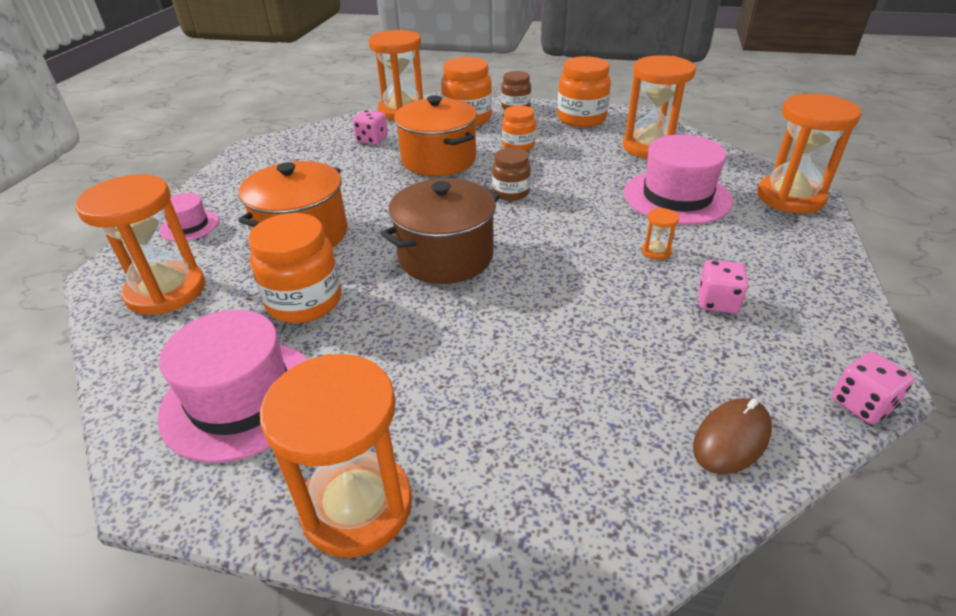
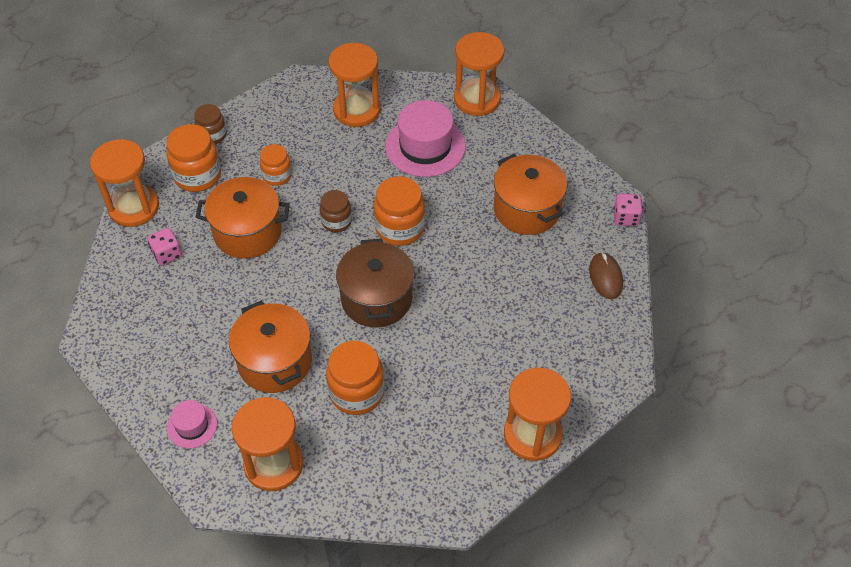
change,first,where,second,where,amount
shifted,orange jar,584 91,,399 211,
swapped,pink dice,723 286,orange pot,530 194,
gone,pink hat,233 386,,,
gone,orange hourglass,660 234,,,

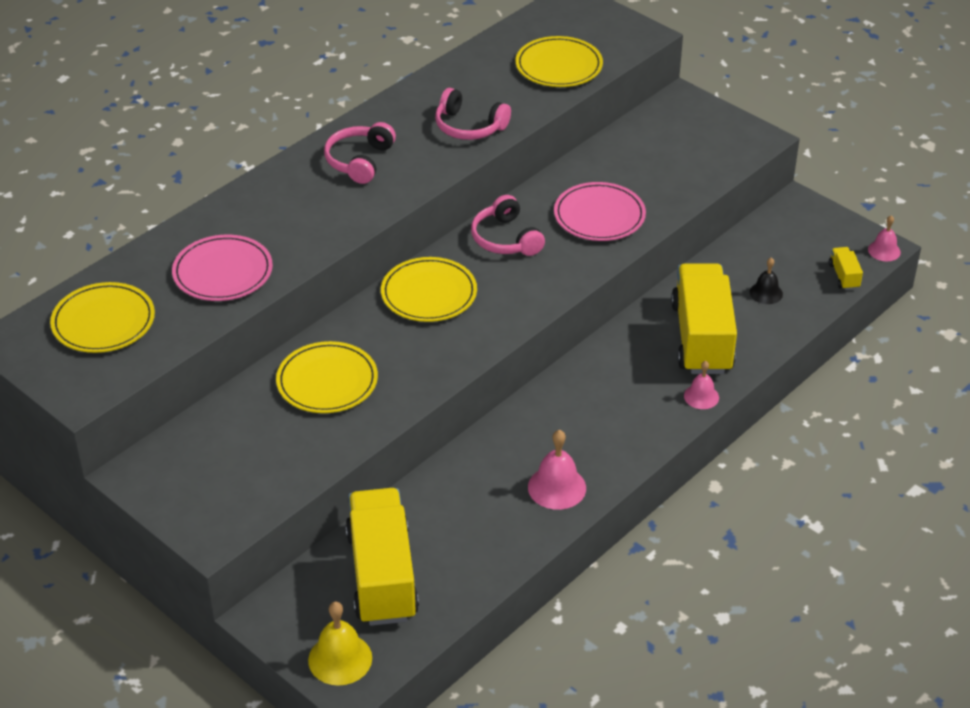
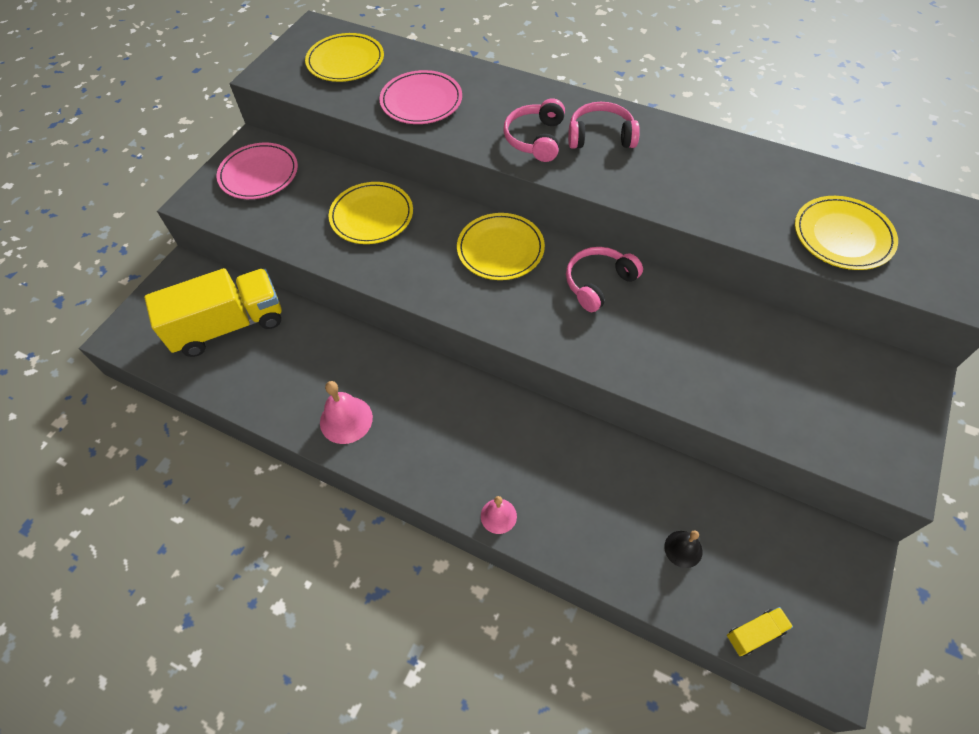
change,first,where,second,where,amount
shifted,pink plate,600 211,,257 171,
shifted,pink headphones,473 114,,534 130,
gone,yellow bell,340 644,,,
gone,yellow truck,704 318,,,
gone,pink bell,884 238,,,

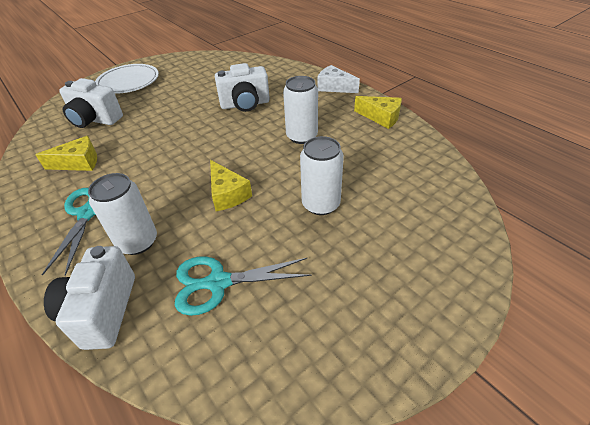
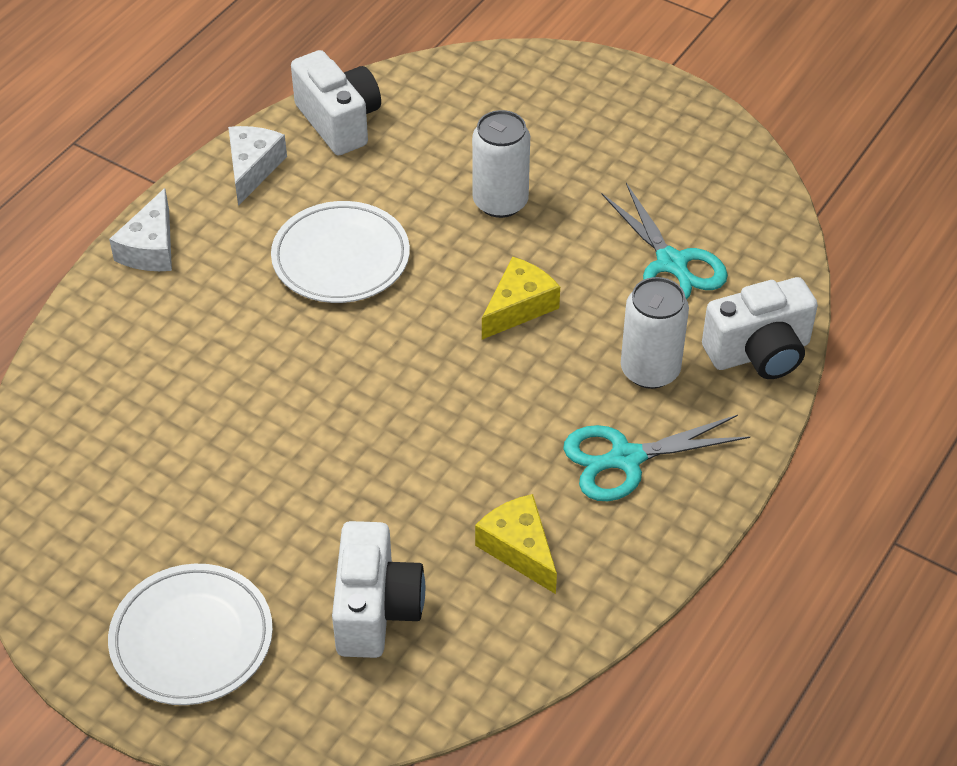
change,first,where,second,where,amount
repainted,yellow cheese,378 112,white cheese,257 166,
swapped,white can,300 110,white plate,340 252,
shifted,white camera,242 87,,336 102,

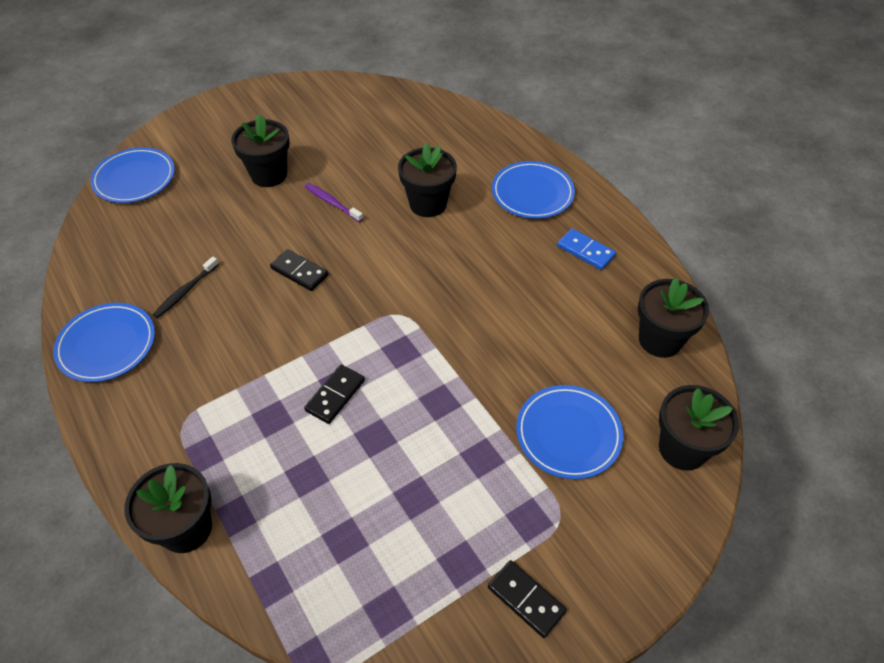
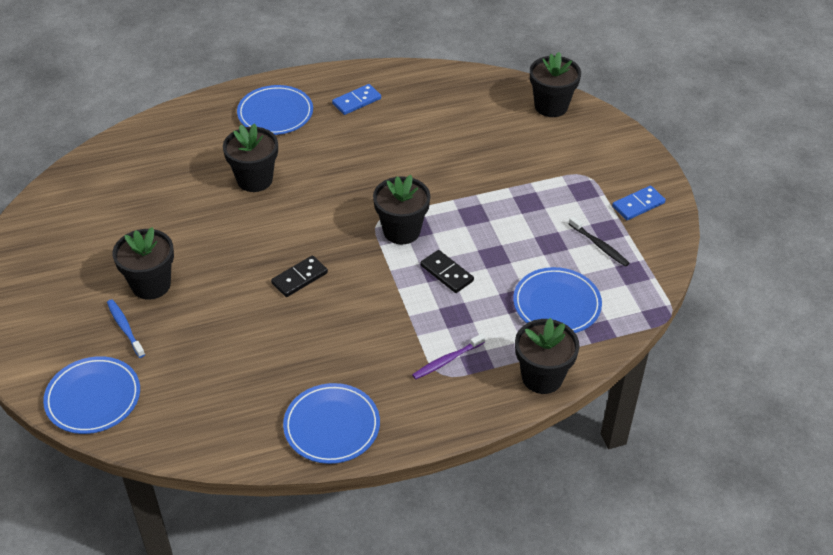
change,first,where,second,where,amount
new,,,blue toothbrush,126 328,
shifted,black flower pot,673 318,,401 210,
shifted,purple toothbrush,334 202,,448 356,
shifted,blue plate,570 432,,557 300,
shifted,black toothbrush,186 287,,599 241,
repainted,black domino,527 599,blue domino,638 203,

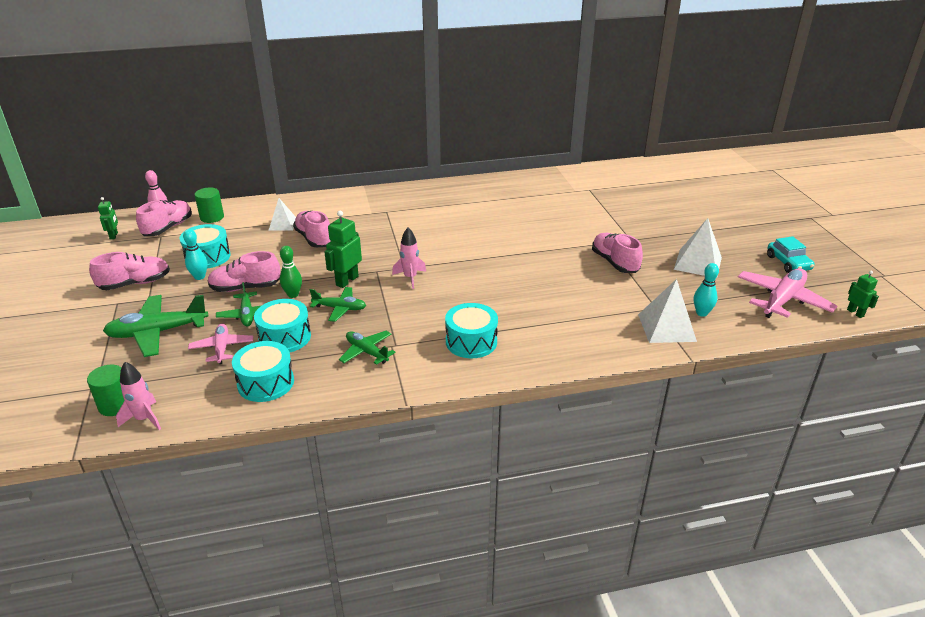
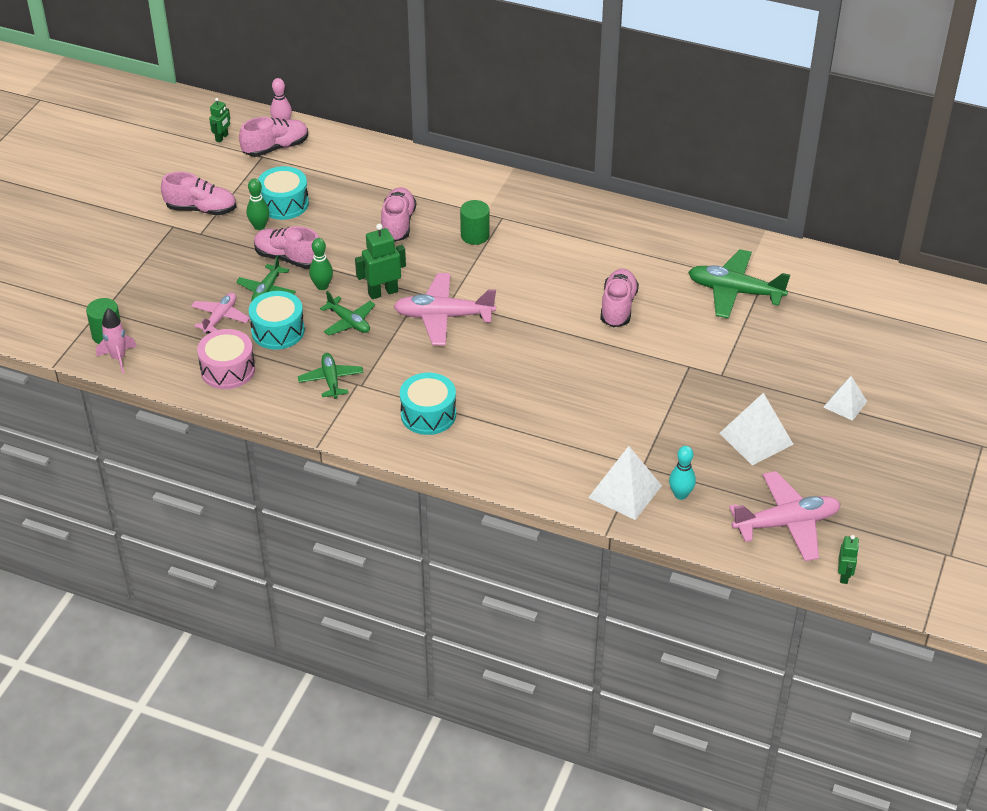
change,first,where,second,where,amount
repainted,turquoise drum,263 371,pink drum,226 359,
repainted,turquoise bowling pin,195 254,green bowling pin,258 204,
swapped,pink rocket,409 258,pink plane,445 309,
shifted,green cylinder,209 205,,475 222,
shifted,pink shoe,617 253,,619 298,
shifted,green plane,155 326,,739 284,
shifted,white pyramid,282 214,,845 398,
gone,turquoise car,791 254,,,

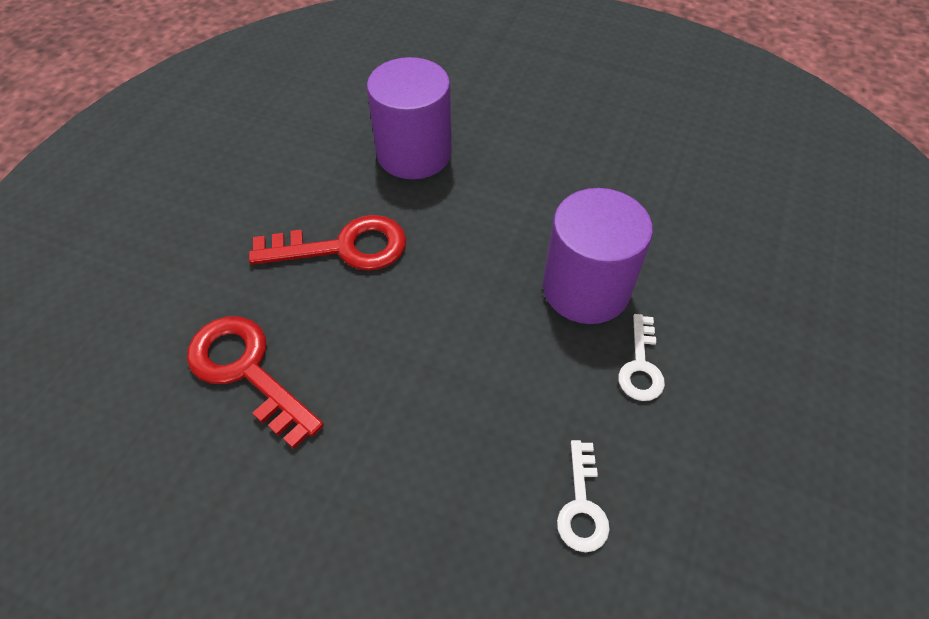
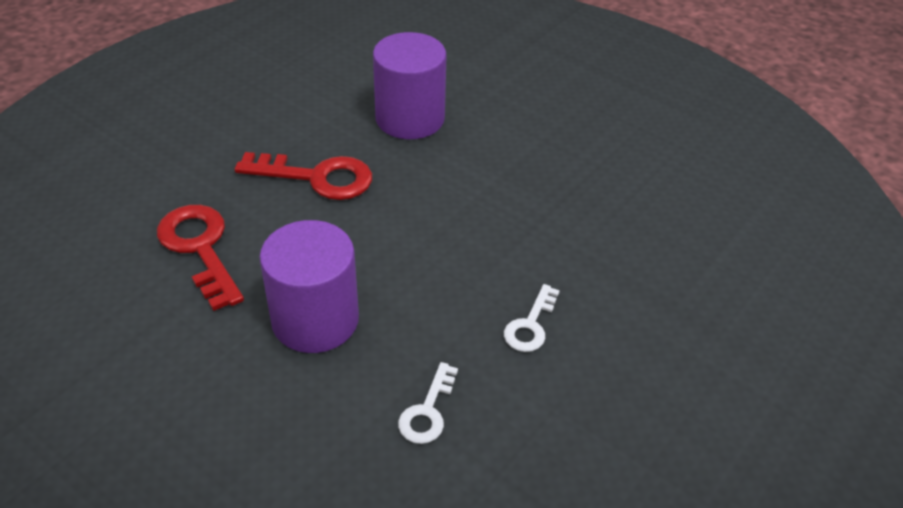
change,first,where,second,where,amount
shifted,purple cylinder,598 256,,309 286,

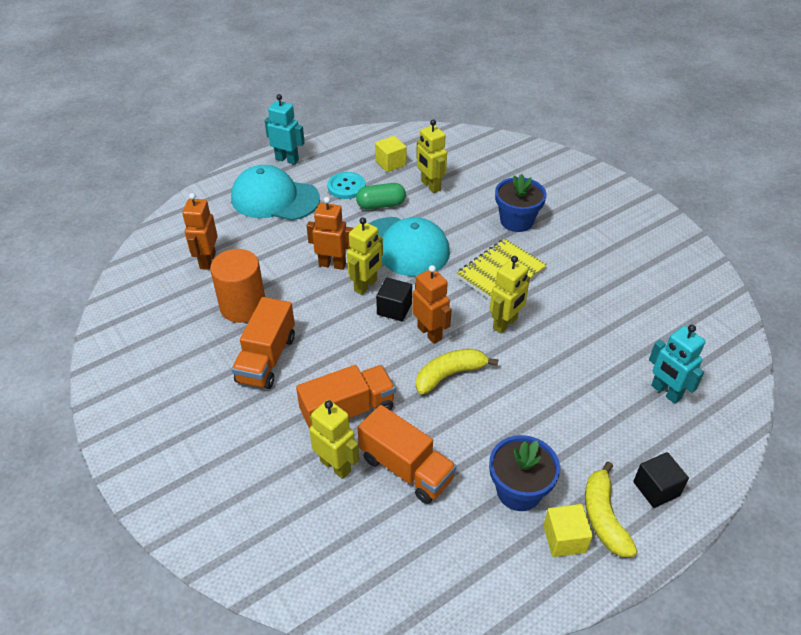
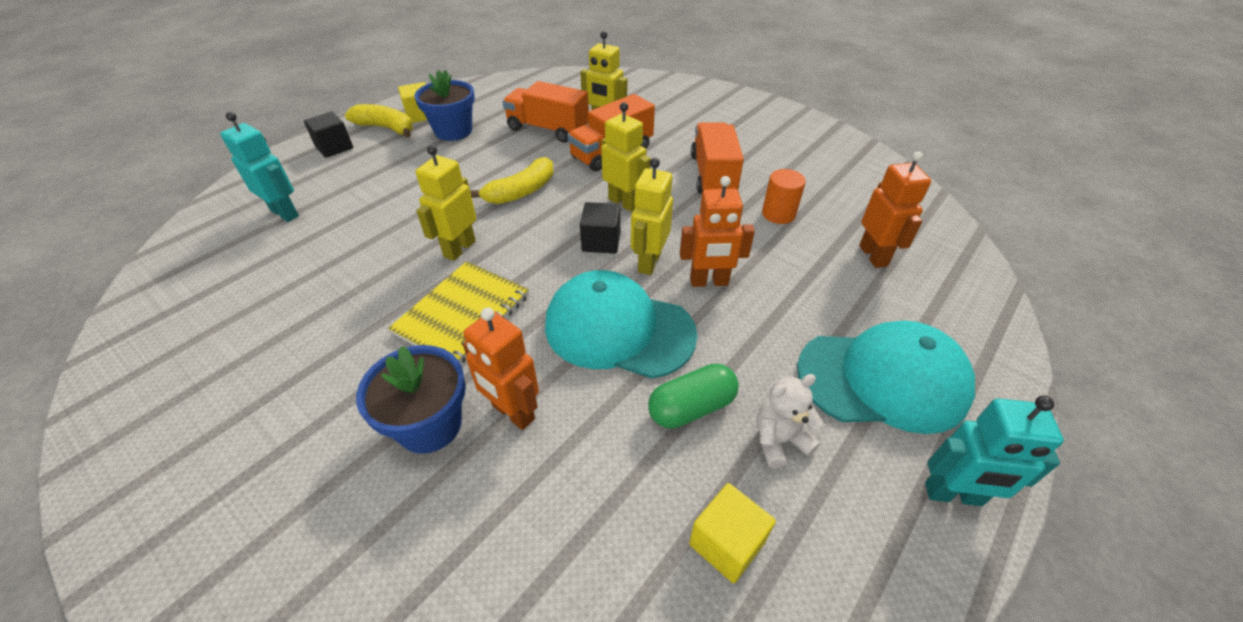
change,first,where,second,where,amount
rotated,yellow banana,611 509,,379 121,45 degrees counterclockwise
shifted,orange robot,432 304,,501 368,
shifted,yellow robot,431 156,,626 157,
swapped,turquoise button,346 185,white teddy bear,790 421,
scaled,orange cylinder,237 286,,784 196,x0.61

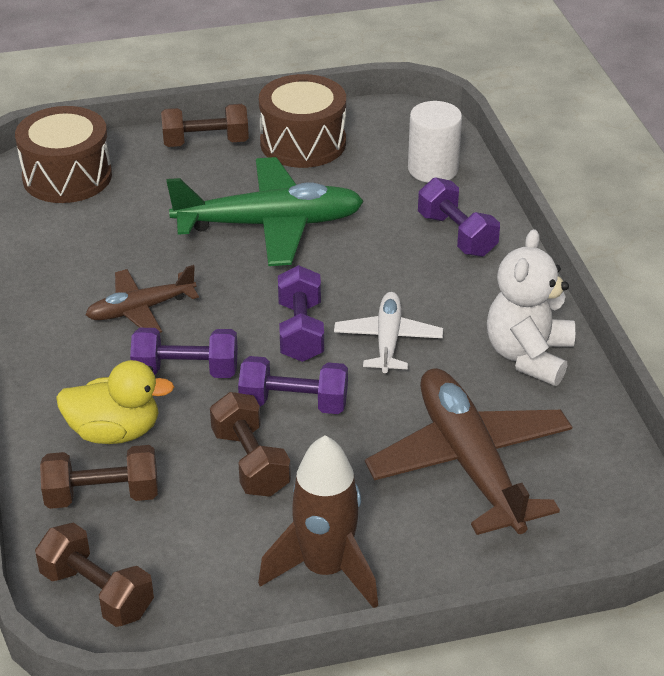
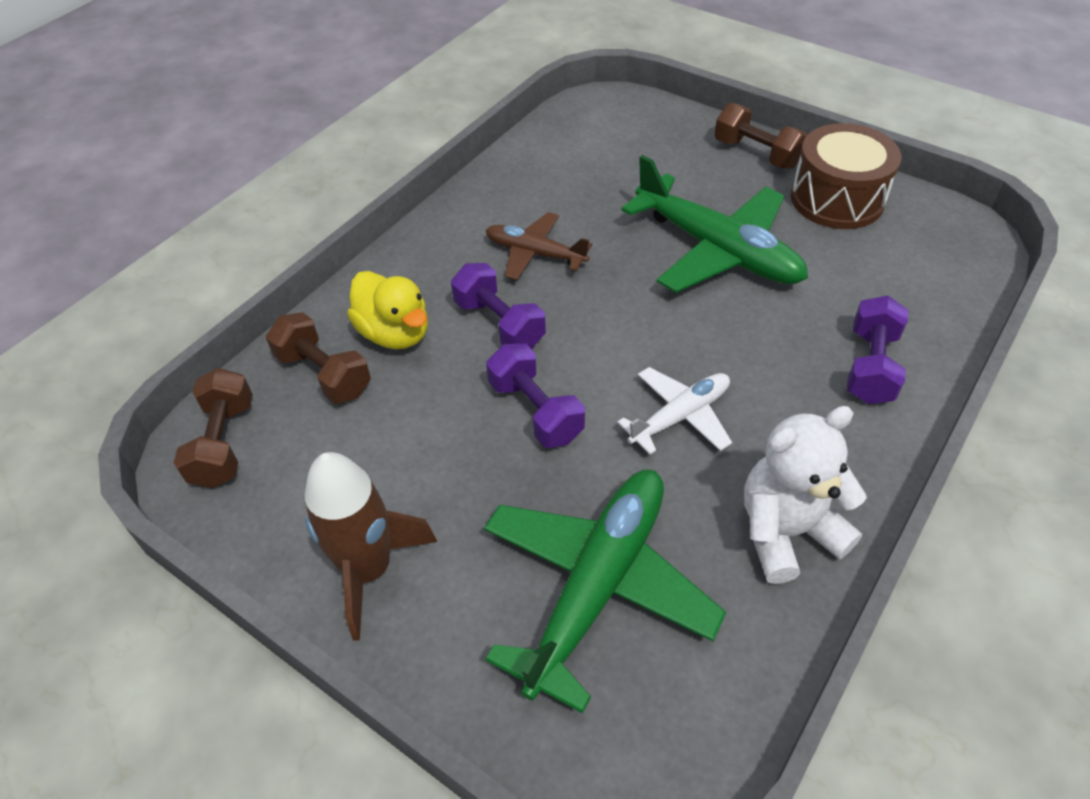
change,first,where,second,where,amount
repainted,brown plane,468 451,green plane,605 592,
gone,brown drum,63 154,,,
gone,brown dumbbell,250 444,,,
gone,purple dumbbell,301 313,,,
gone,white cylinder,435 142,,,

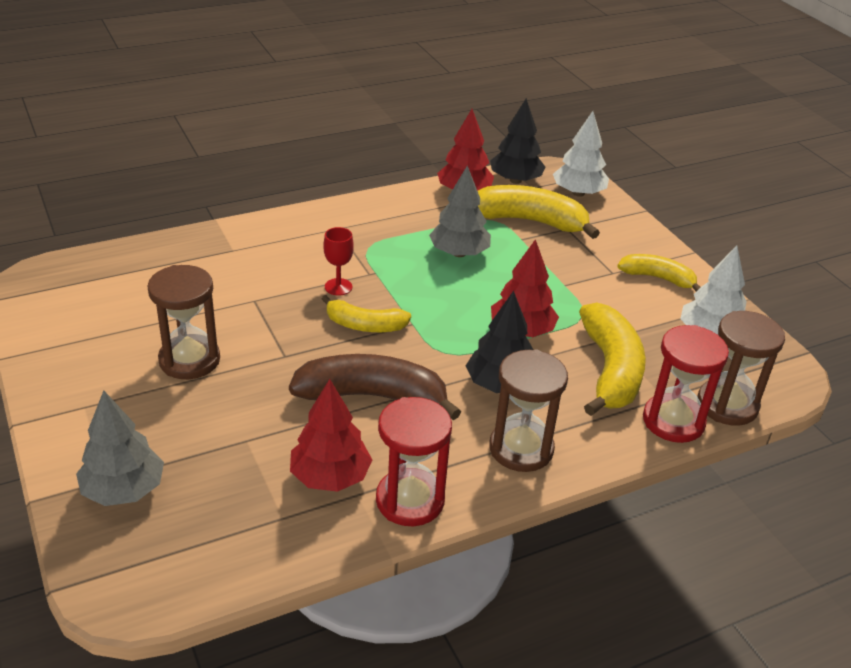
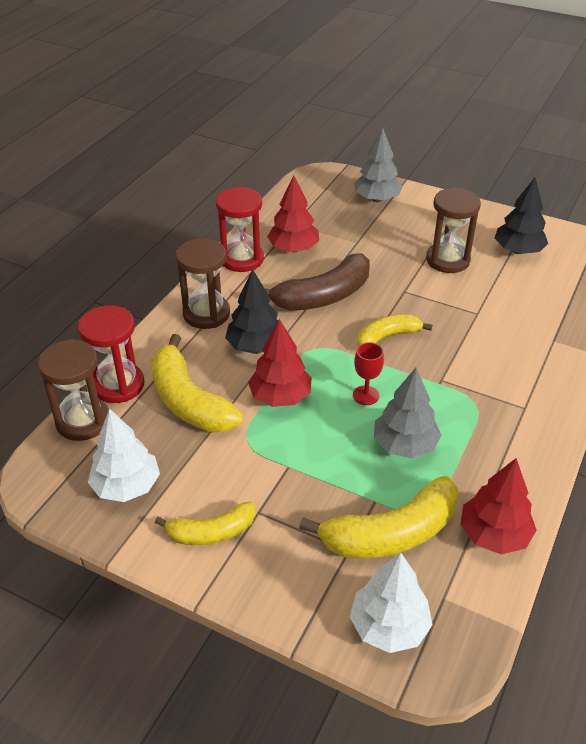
change,first,where,second,where,amount
shifted,red goblet,338 261,,368 373,
shifted,black tree,517 141,,521 215,

